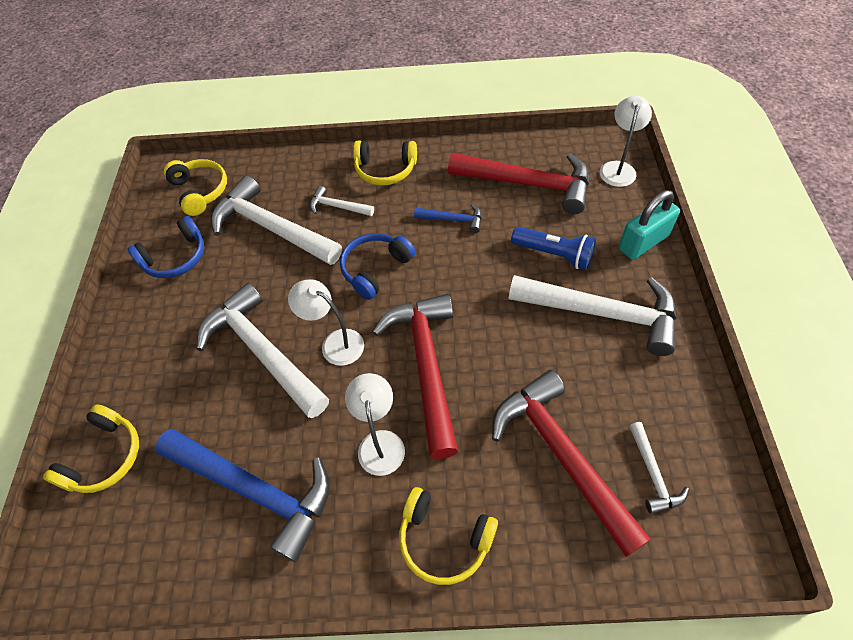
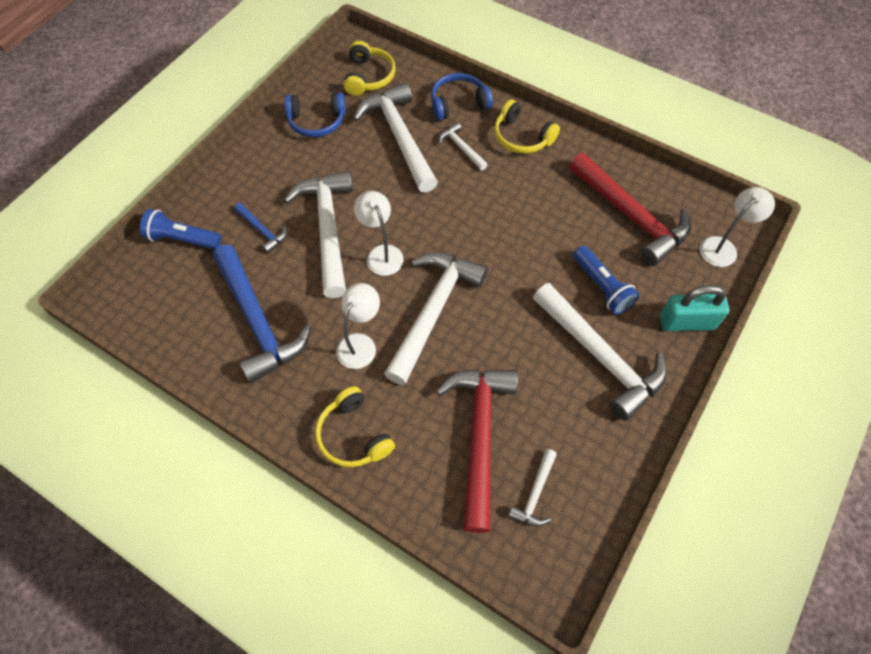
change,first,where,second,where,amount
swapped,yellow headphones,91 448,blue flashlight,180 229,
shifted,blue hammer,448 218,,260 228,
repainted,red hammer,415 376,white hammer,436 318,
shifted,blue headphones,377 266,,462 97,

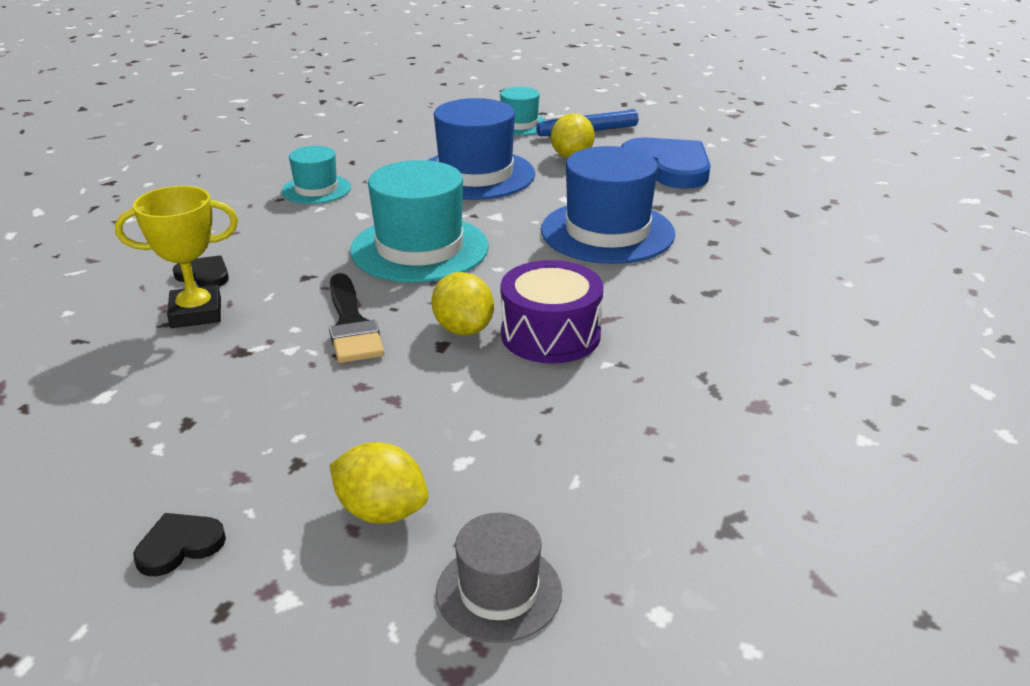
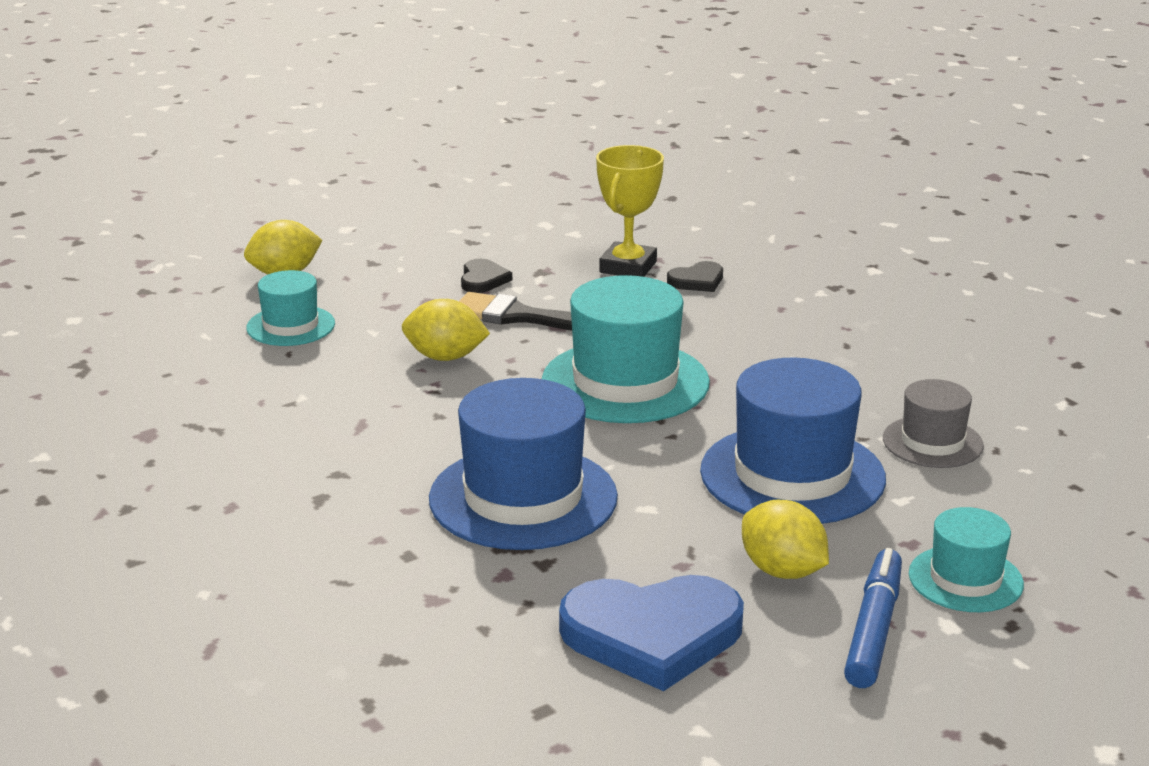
change,first,where,second,where,amount
shifted,turquoise hat,316 175,,290 308,
shifted,black heart,179 544,,486 276,
shifted,grey hat,499 578,,933 423,
gone,purple drum,552 311,,,

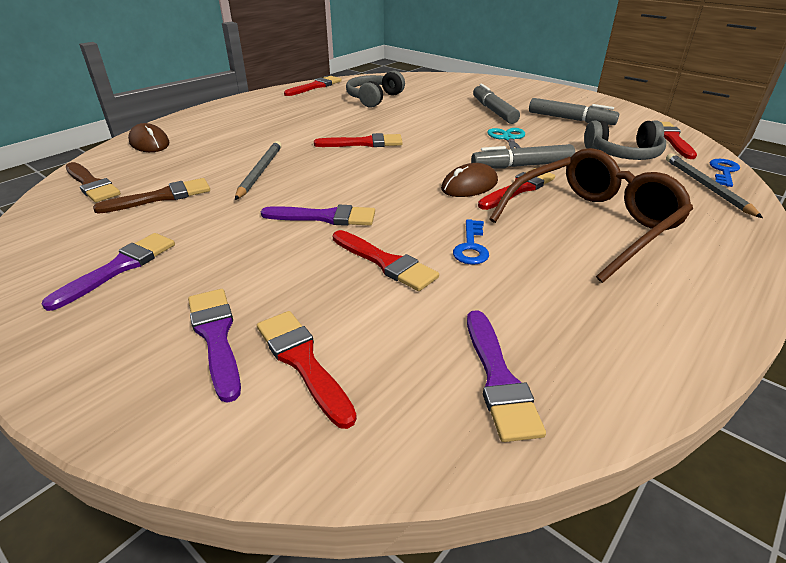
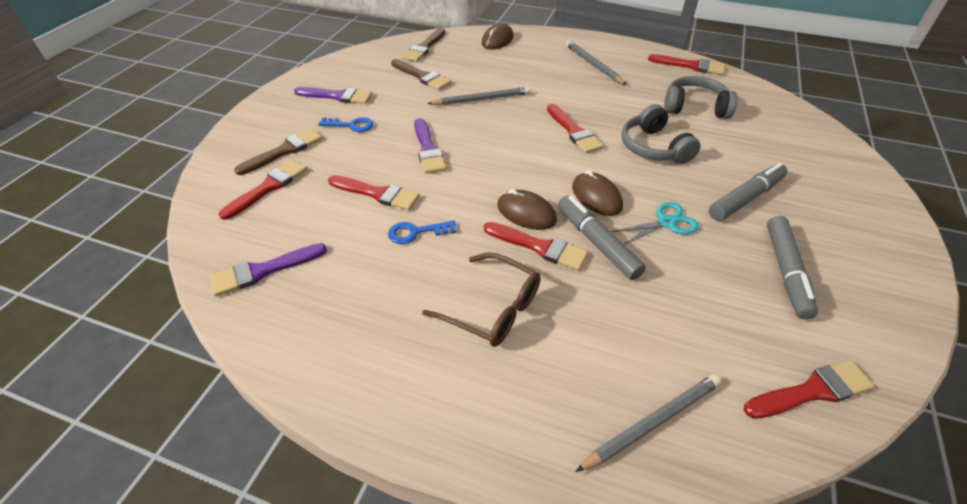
change,first,where,second,where,amount
repainted,purple brush,214 346,brown brush,278 151,
shifted,blue key,724 173,,345 124,
rotated,red brush,386 260,,374 192,90 degrees counterclockwise
scaled,brown glasses,591 215,,481 300,x0.65
new,,,grey pencil,596 63,
new,,,brown mouse,597 193,
shifted,grey headphones,625 140,,661 134,

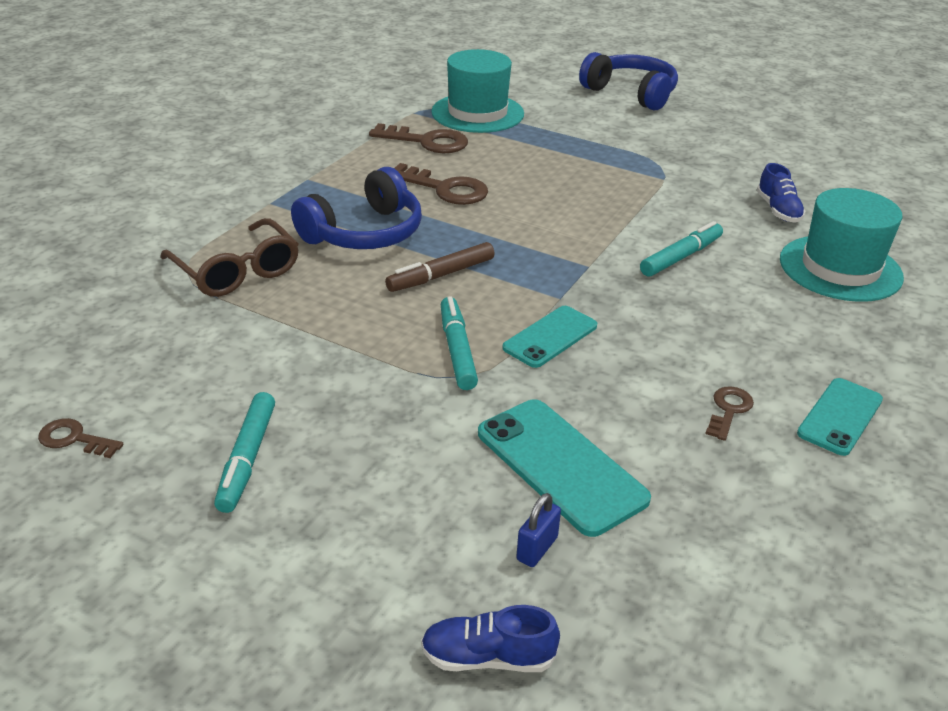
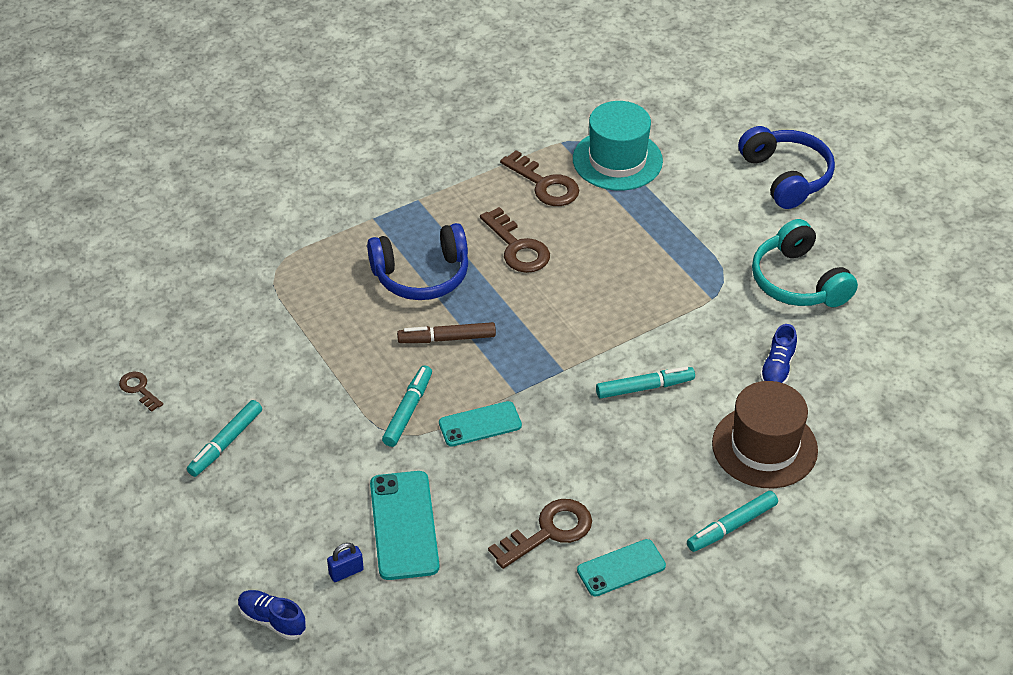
change,first,where,second,where,amount
scaled,brown key,729 413,,540 534,x1.79
new,,,turquoise marker,732 521,
repainted,turquoise hat,842 245,brown hat,765 434,
new,,,turquoise headphones,805 263,
gone,brown glasses,229 257,,,

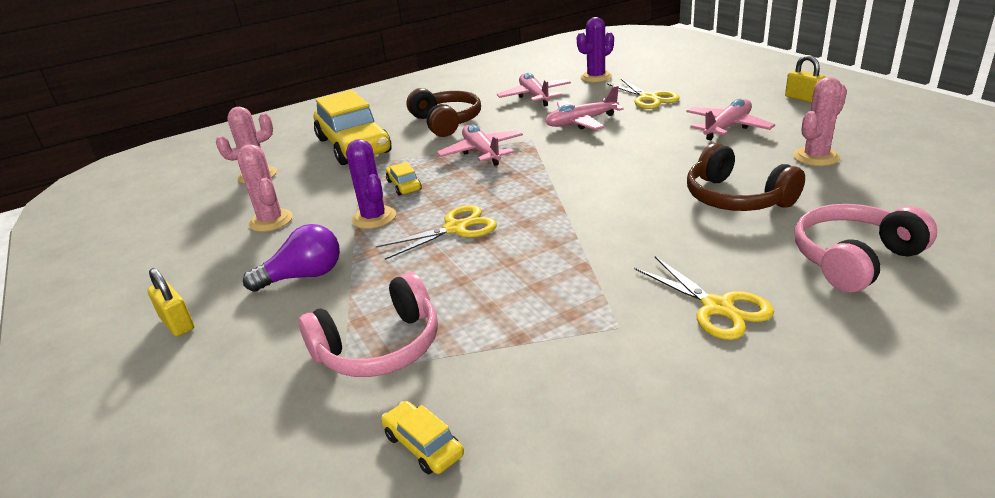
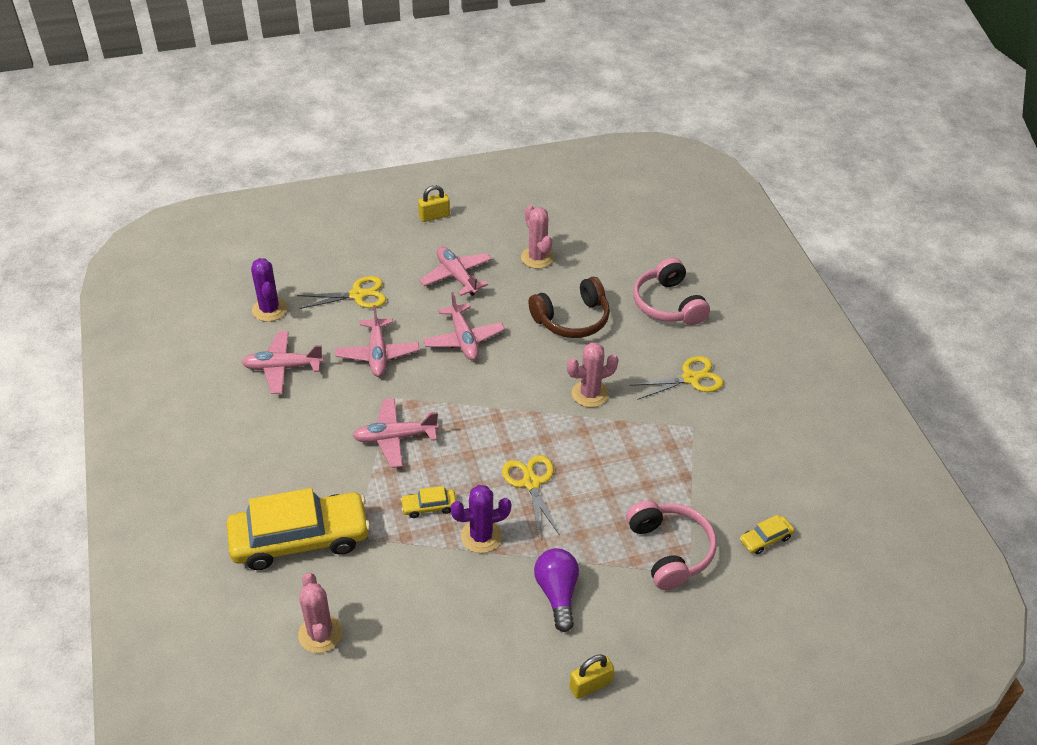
change,first,where,second,where,amount
new,,,pink plane,464 326,
shifted,pink cactus,265 188,,593 374,
gone,brown headphones,444 112,,,

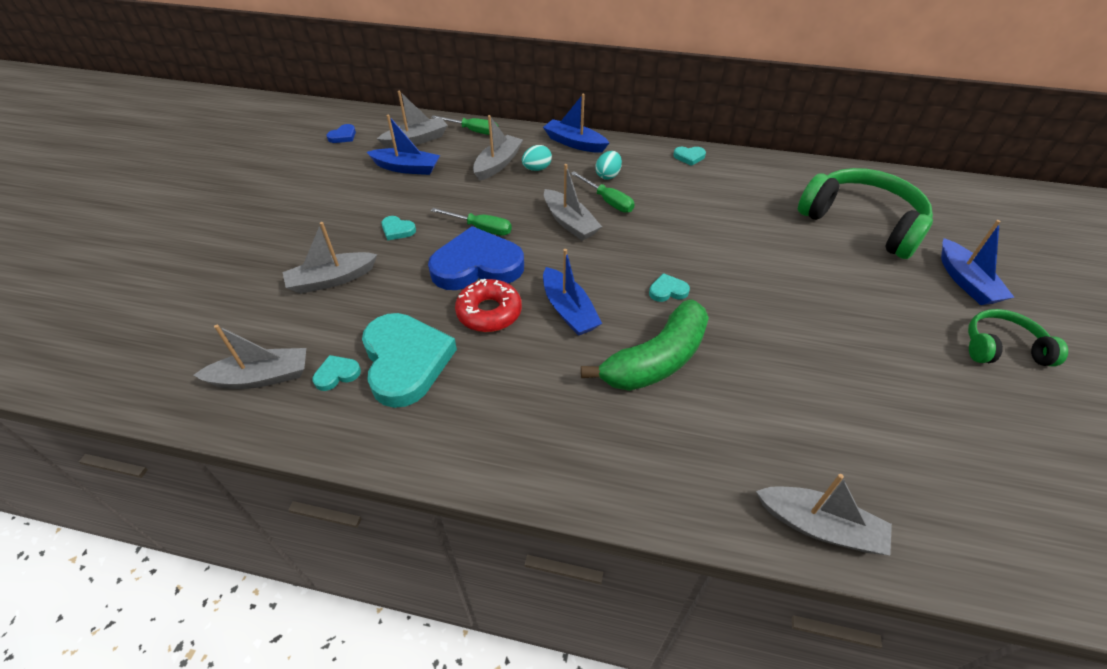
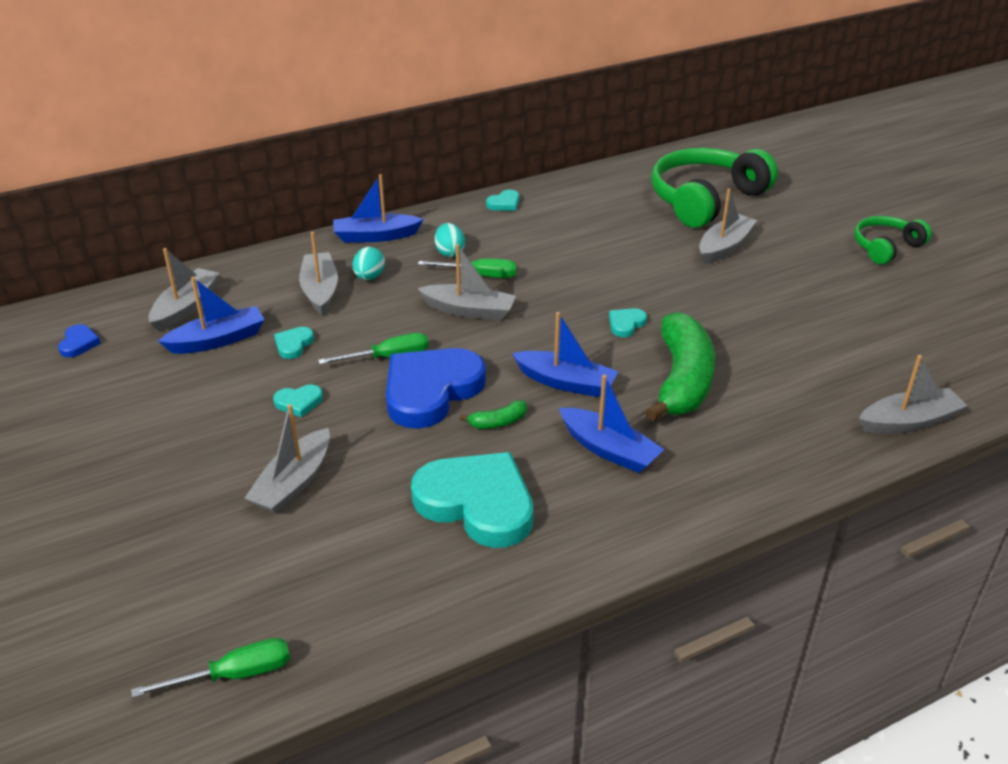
change,first,where,second,where,amount
shifted,green screwdriver,464 125,,210 668,
shifted,turquoise heart,337 373,,294 343,
swapped,red donut,488 305,green banana,493 414,
shifted,blue boat,978 262,,611 424,
rotated,green headphones,865 213,,714 188,45 degrees counterclockwise
shifted,grey boat,250 357,,728 226,

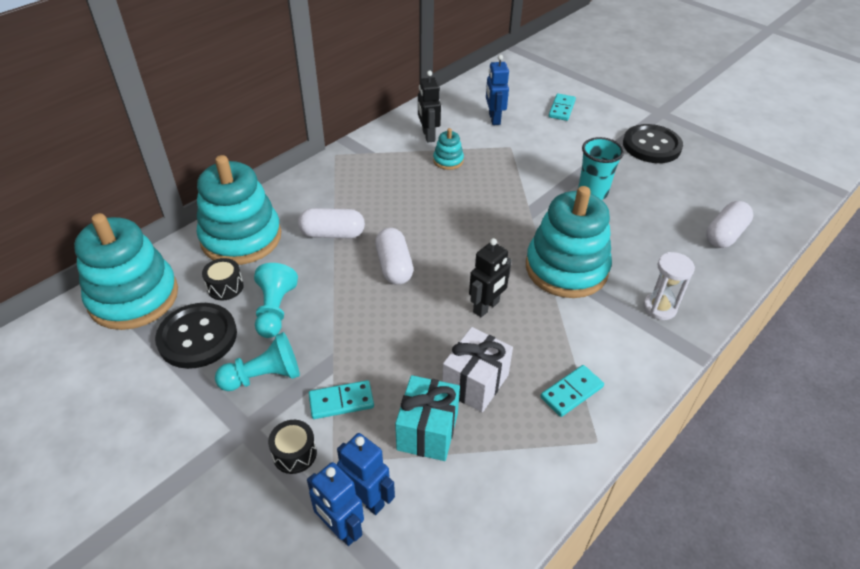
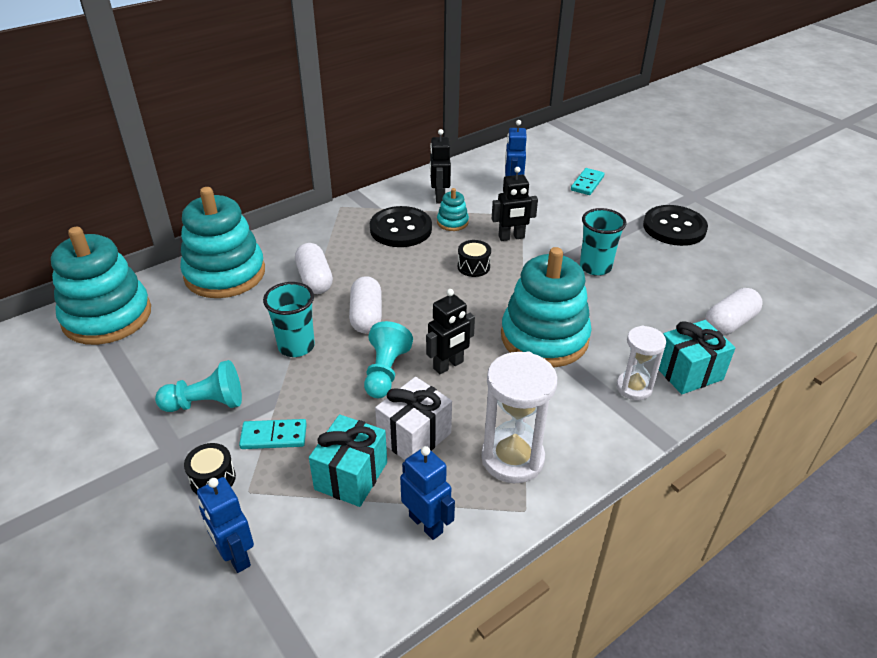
change,first,where,second,where,amount
new,,,turquoise cup,289 319,
rotated,white capsule,331 223,,314 268,60 degrees clockwise
shifted,turquoise pawn,276 300,,388 359,
shifted,black button,196 336,,401 226,
shifted,blue robot,366 474,,427 493,
shifted,black drum,223 279,,474 258,
swapped,turquoise domino,572 391,white hourglass,519 417,
new,,,black robot,515 204,
new,,,turquoise gift,697 357,

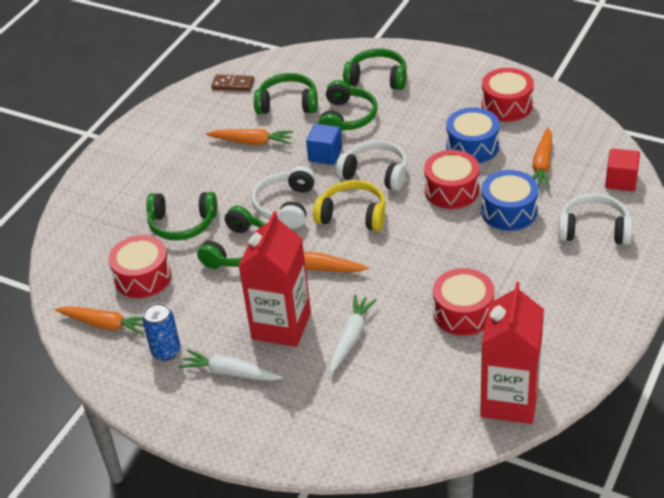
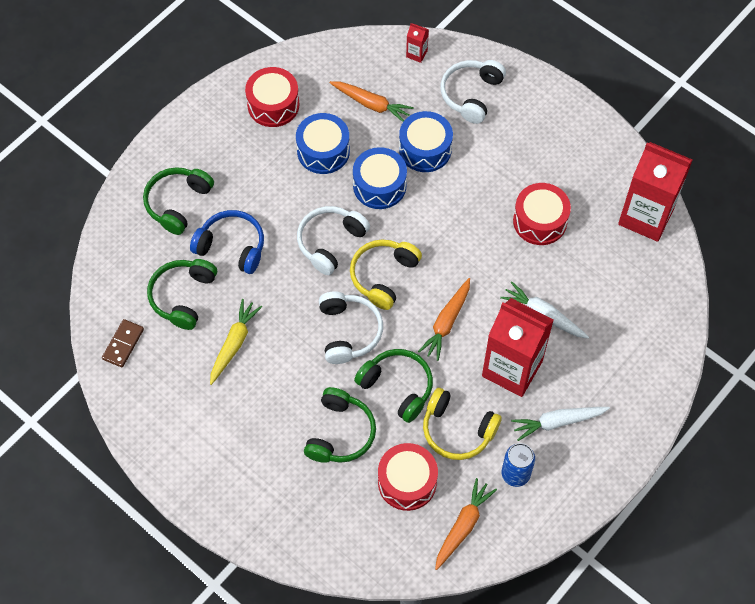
change,first,where,second,where,amount
repainted,green headphones,347 106,blue headphones,227 242,
repainted,orange carrot,250 137,yellow carrot,236 342,
rotated,white headphones,283 197,,351 327,120 degrees counterclockwise
repainted,red drum,452 179,blue drum,380 178,
swapped,red cube,622 170,red carton,417 43,
new,,,yellow headphones,462 424,
rotated,white carrot,231 365,,560 424,45 degrees clockwise
gone,blue cube,324 144,,,

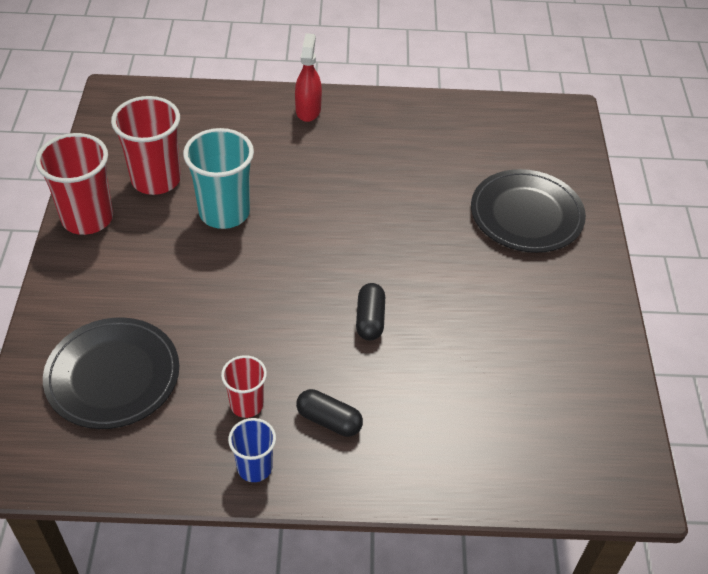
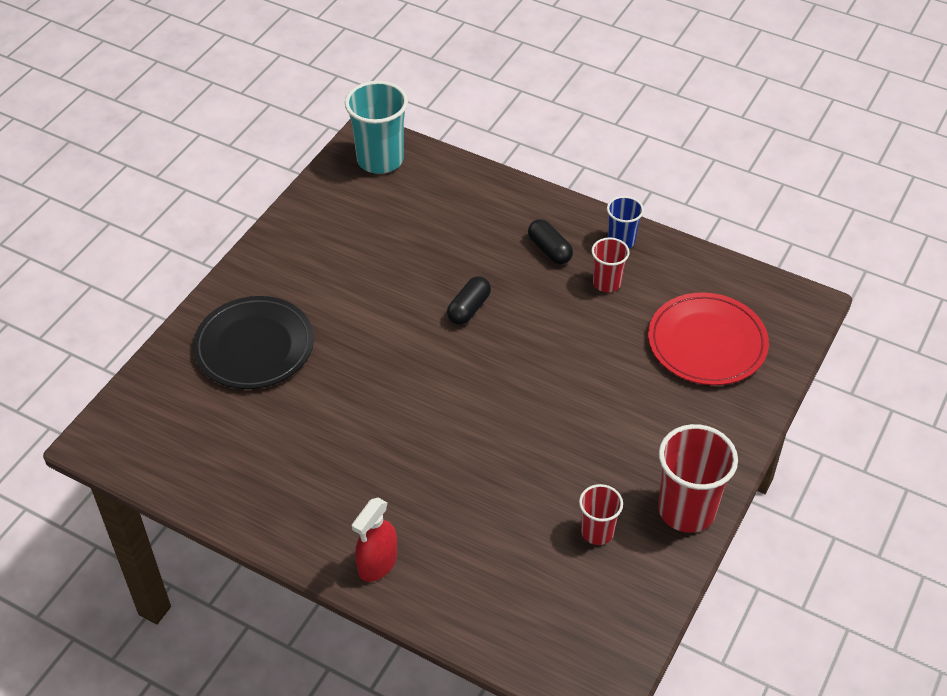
change,first,where,second,where,amount
shifted,turquoise cup,218 178,,376 127,
scaled,red cup,146 145,,601 514,x0.56
repainted,black plate,111 373,red plate,708 338,

